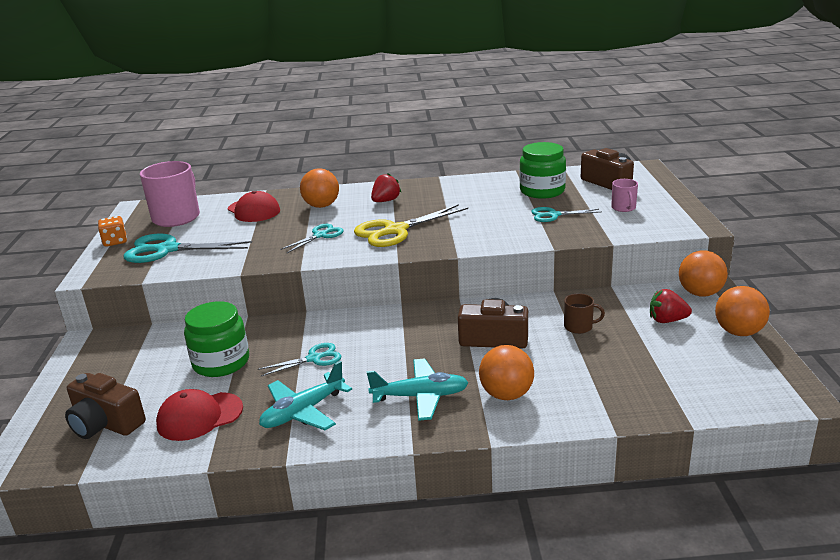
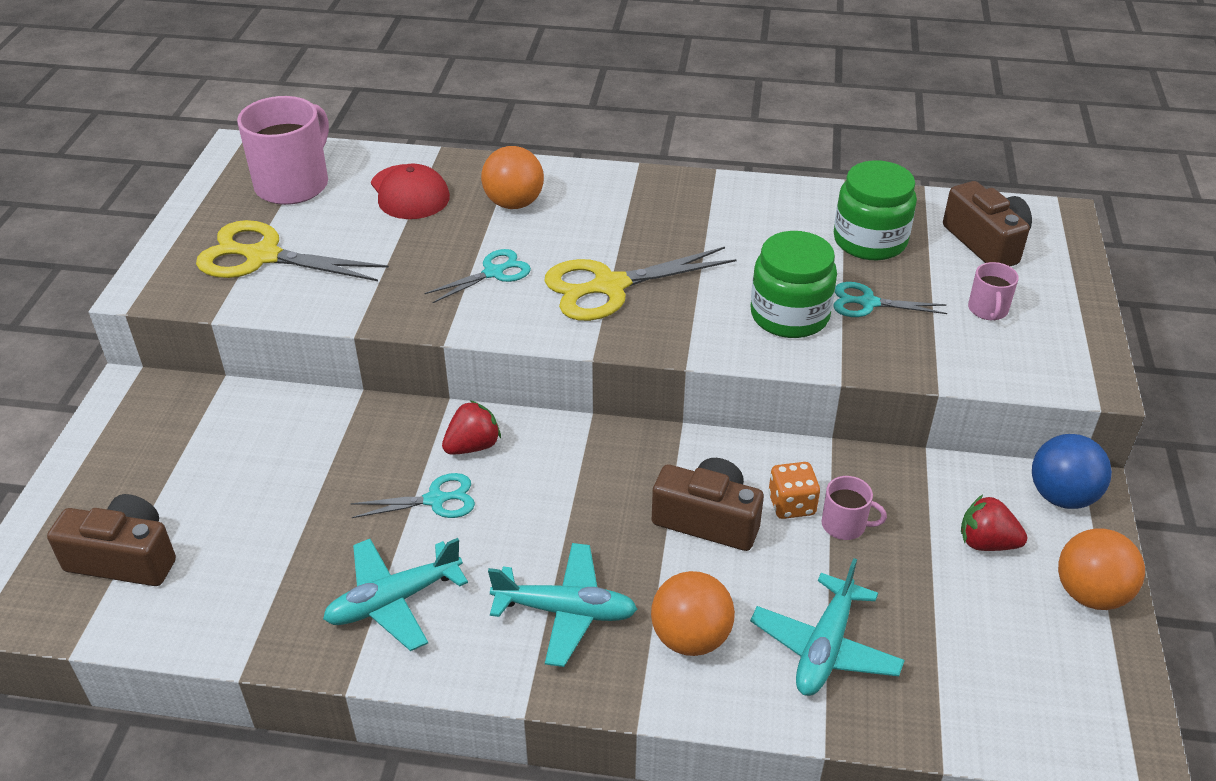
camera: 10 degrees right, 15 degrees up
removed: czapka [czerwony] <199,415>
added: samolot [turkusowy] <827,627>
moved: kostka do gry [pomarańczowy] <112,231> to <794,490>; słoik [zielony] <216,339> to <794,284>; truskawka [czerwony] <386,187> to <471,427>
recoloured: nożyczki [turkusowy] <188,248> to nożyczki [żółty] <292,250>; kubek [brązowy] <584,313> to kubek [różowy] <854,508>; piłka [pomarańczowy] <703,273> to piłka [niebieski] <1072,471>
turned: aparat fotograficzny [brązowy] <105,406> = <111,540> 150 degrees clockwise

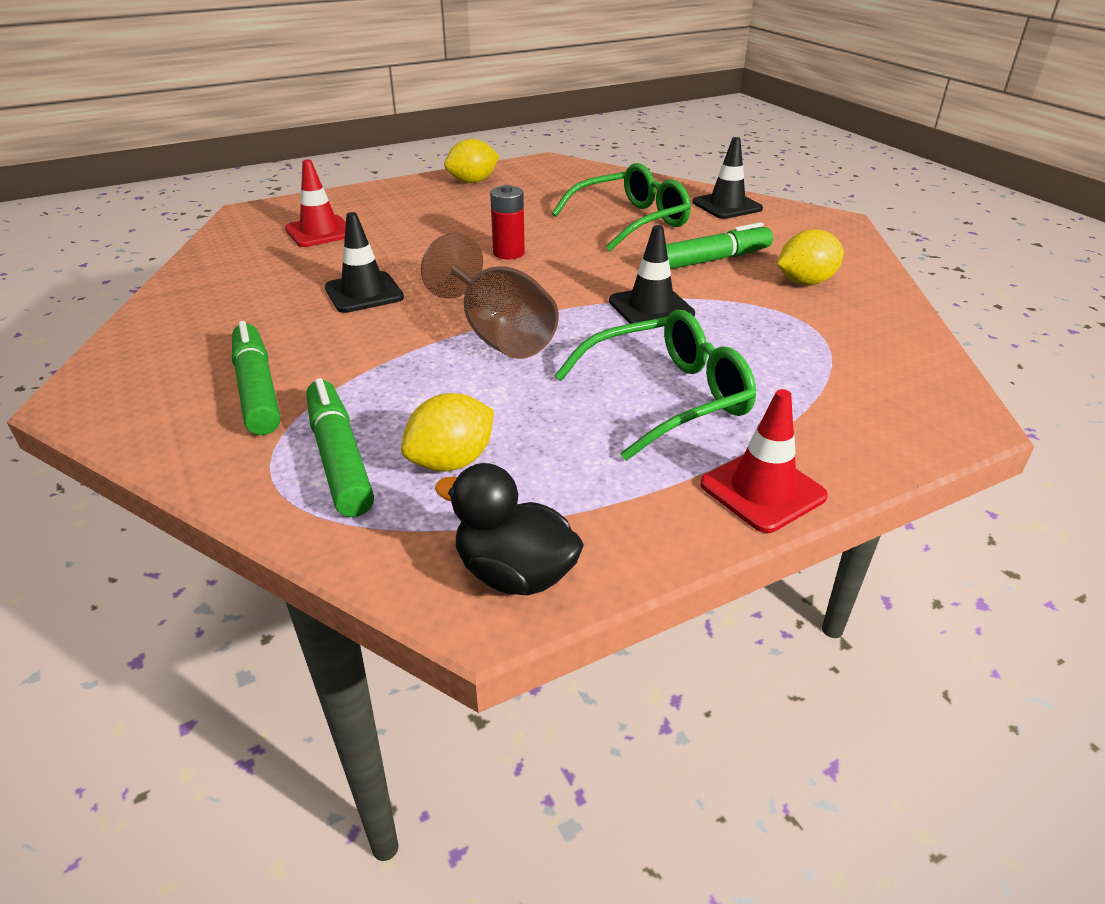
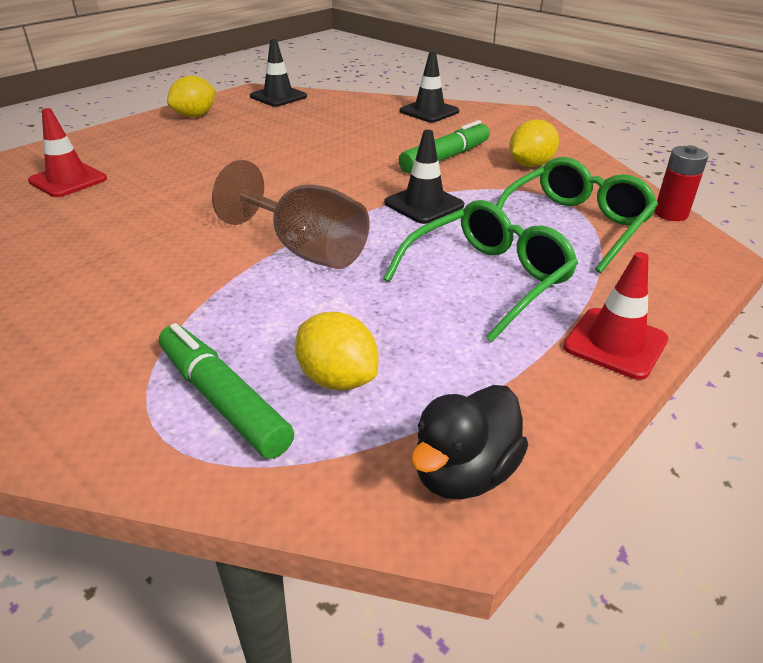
camera: 20 degrees left, 0 degrees up
removed: flamaster [zielony] <256,378>
moved: pachołek [czarny] <364,262> to <278,73>; bateria [czerwony] <507,222> to <681,183>; okulary [zielony] <621,207> to <577,215>
turned: cytryna [żółty] <447,432> = <336,351> 75 degrees counterclockwise; kaczka [czarny] <509,529> = <469,442> 60 degrees counterclockwise

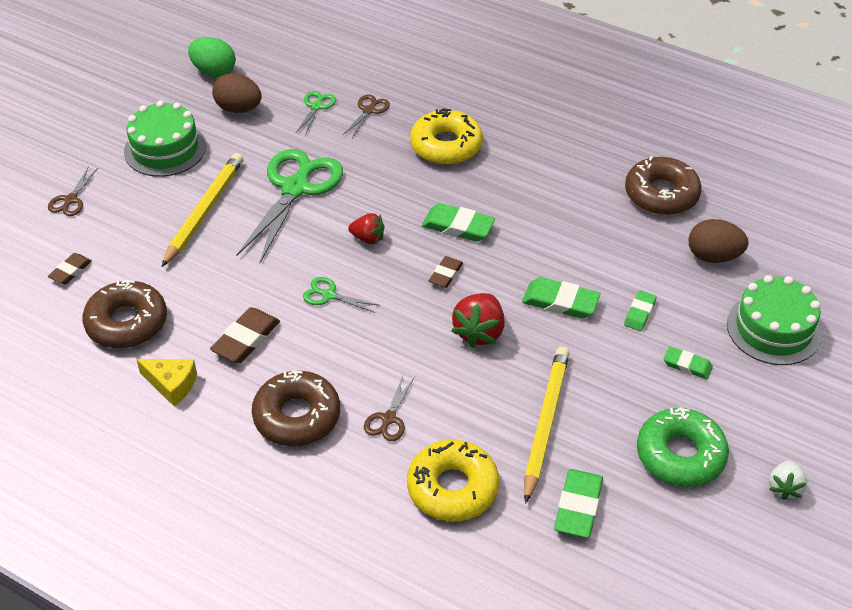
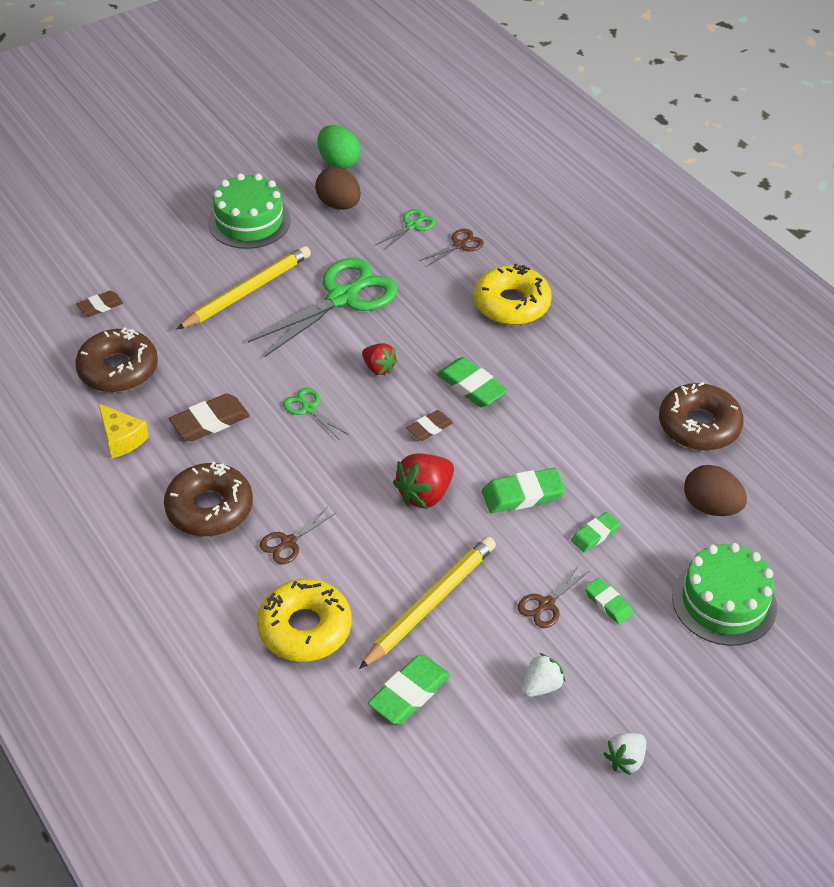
camera: 25 degrees right, 0 degrees up
moved: nożyczki [brązowy] <73,191> to <553,596>
replaced: donut [zielony] <683,447> to truskawka [biały] <543,675>
turned: gumka do mazania [zielony] <561,298> = <524,490> 60 degrees counterclockwise

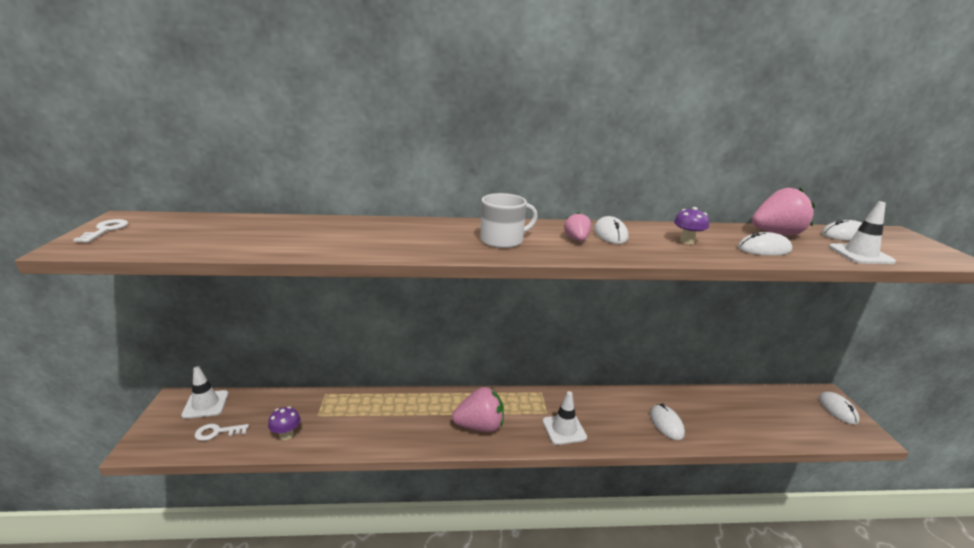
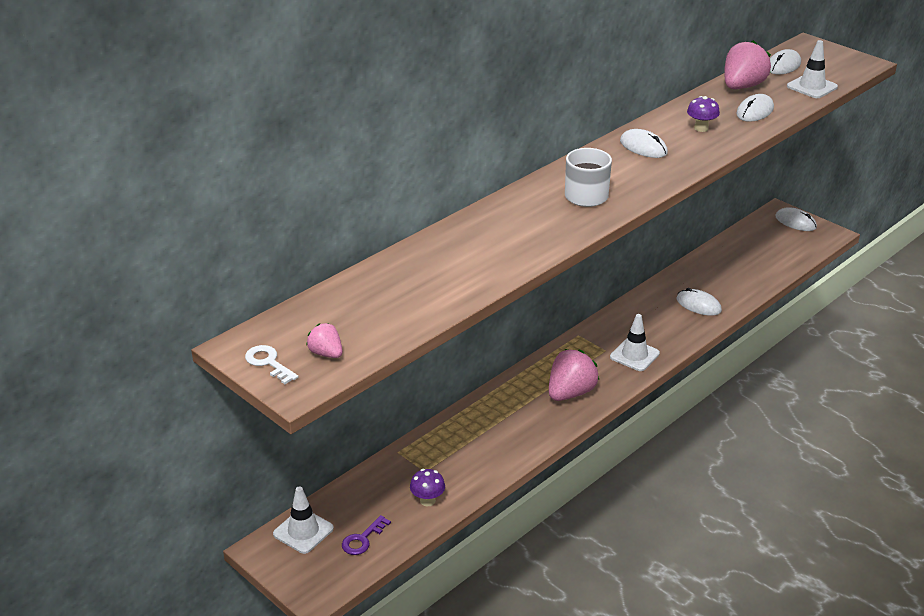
camera: 40 degrees left, 10 degrees up
moved: truskawka [różowy] <577,226> to <324,340>
recoloured: klucz [biały] <222,432> to klucz [fioletowy] <366,535>

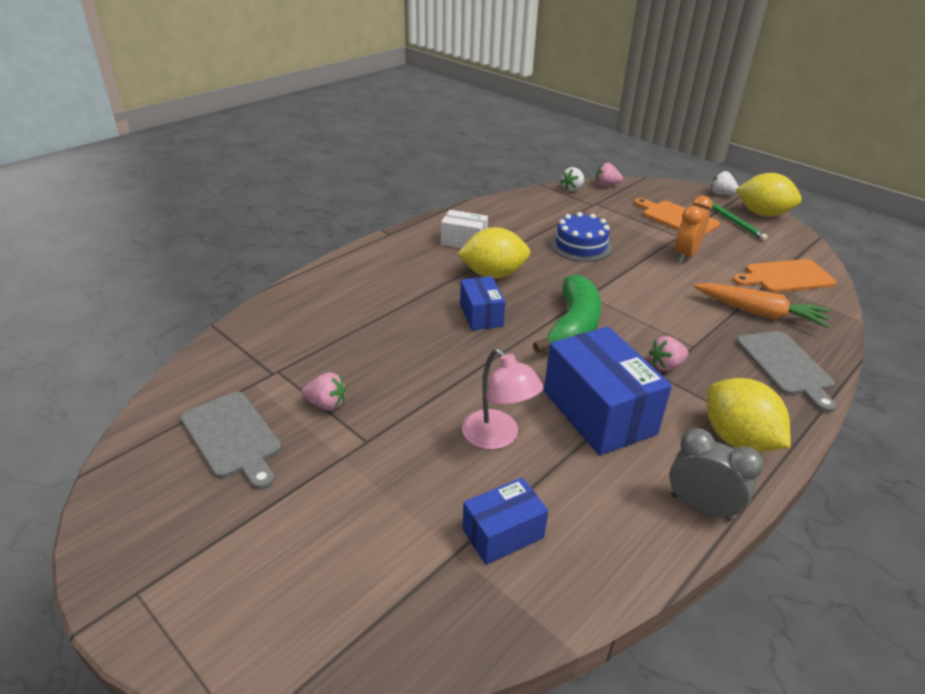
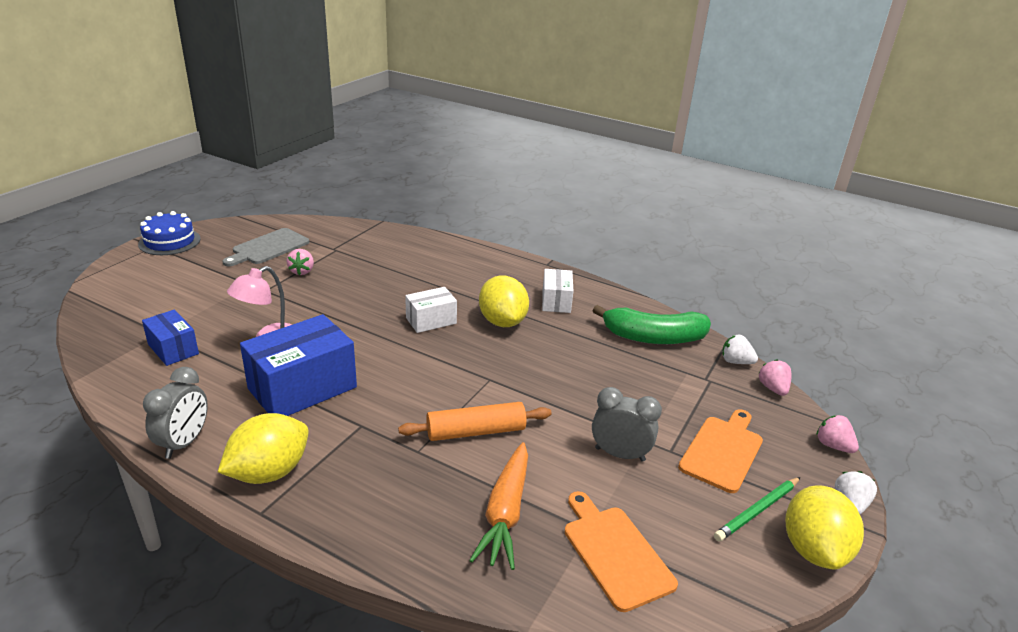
camera: 75 degrees right, 5 degrees down
removed: deska do krojenia [szary] <786,372>
added: wałek do ciasta [pomarańczowy] <475,421>
moved: banan [zielony] <567,313> to <651,324>; tort [niebieski] <581,237> to <169,233>; truskawka [różowy] <668,353> to <837,434>
recoloured: pudełko [niebieski] <482,303> to pudełko [biały] <431,310>; budzik [pomarańczowy] <694,229> to budzik [szary] <627,424>

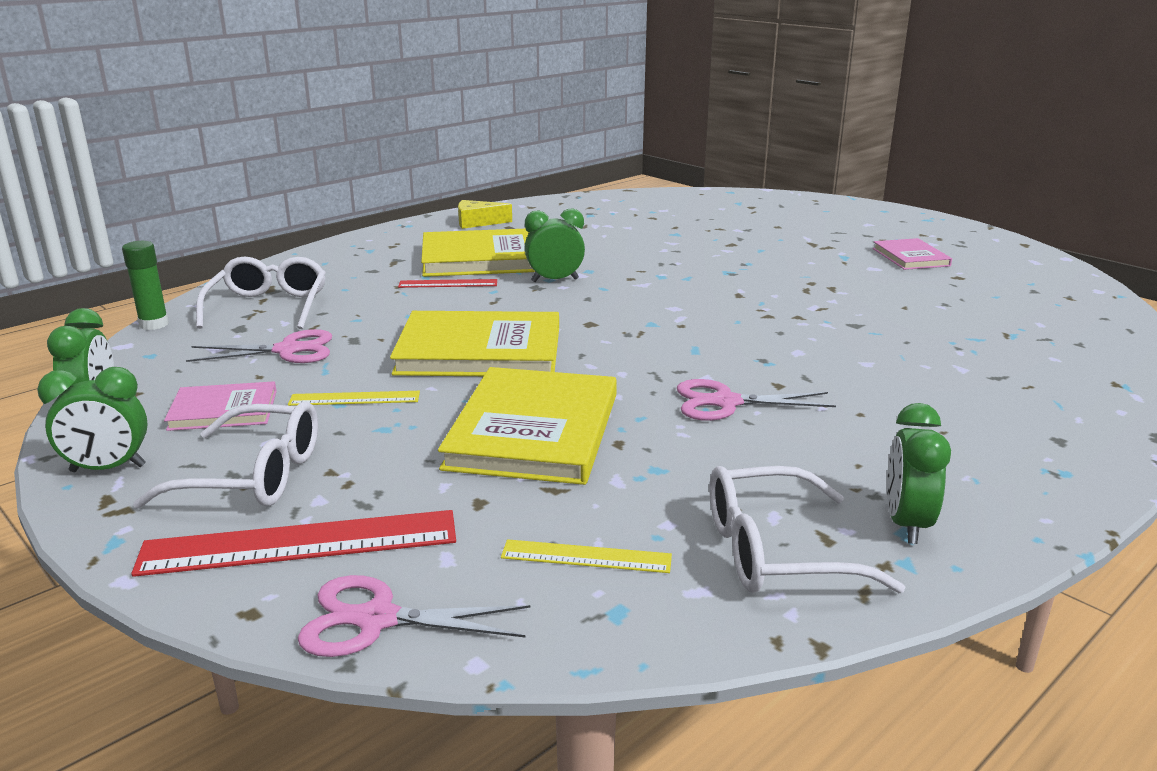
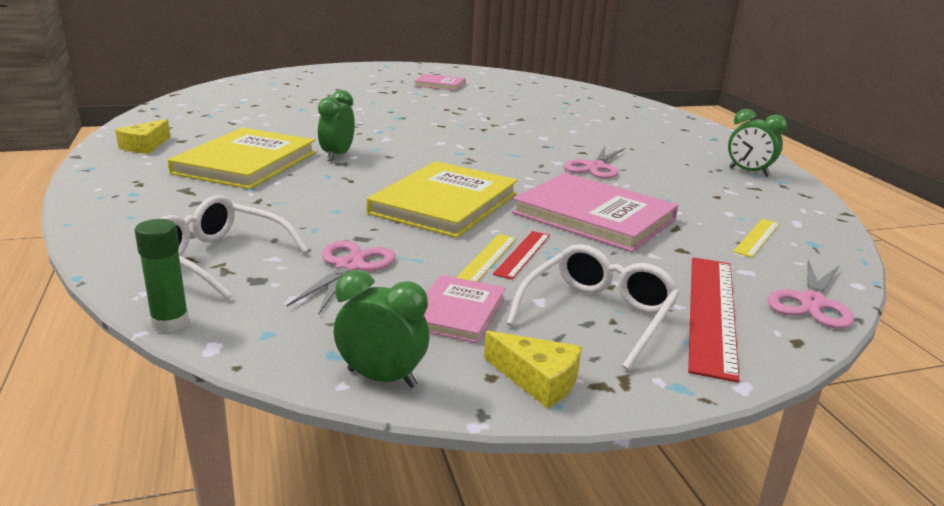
camera: 65 degrees left, 0 degrees up
removed: okulary [biały] <807,529>
moved: linijka [czerwony] <447,283> to <521,255>
replaced: budzik [zielony] <92,419> to ser [żółty] <533,369>
recoloured: książka [żółty] <527,426> to książka [różowy] <595,212>

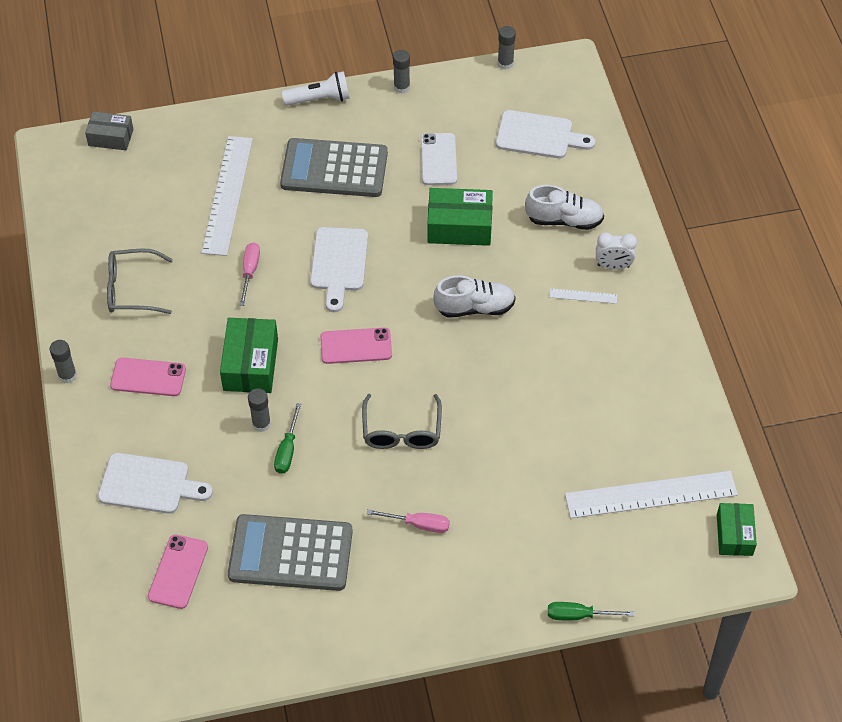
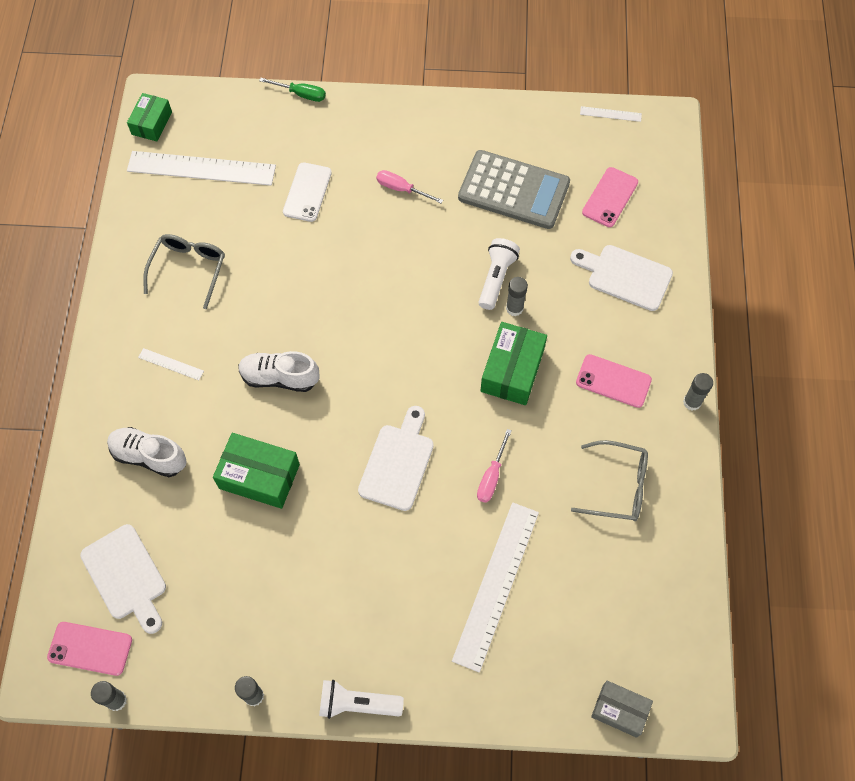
camera: 165 degrees left, 10 degrees up
removed: kalkulator [szary] <334,167>; budzik [biały] <616,250>
added: linijka [biały] <611,114>
moved: telefon [różowy] <356,345> to <89,649>; okulary [szary] <402,421> to <184,271>; telefon [biały] <439,159> to <307,192>
replaced: śrubokręt [zielony] <287,438> to latarka [biały] <499,274>
turned: deska do krojenia [biały] <545,134> = <123,579> 150 degrees counterclockwise

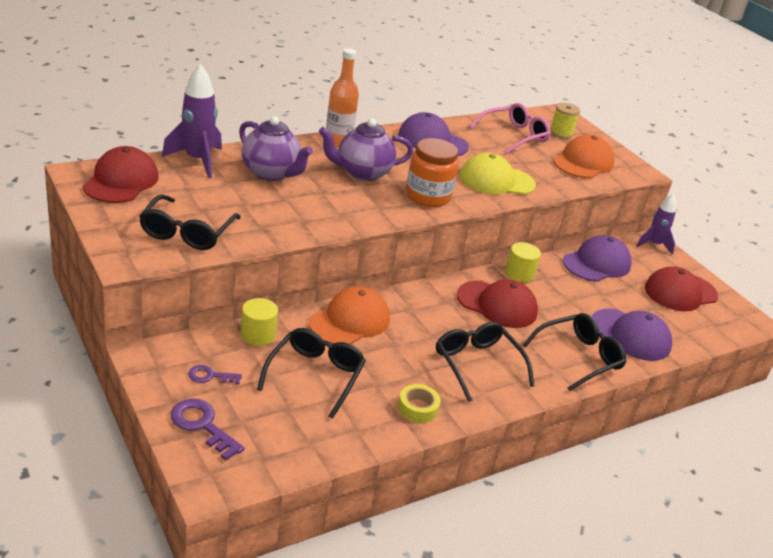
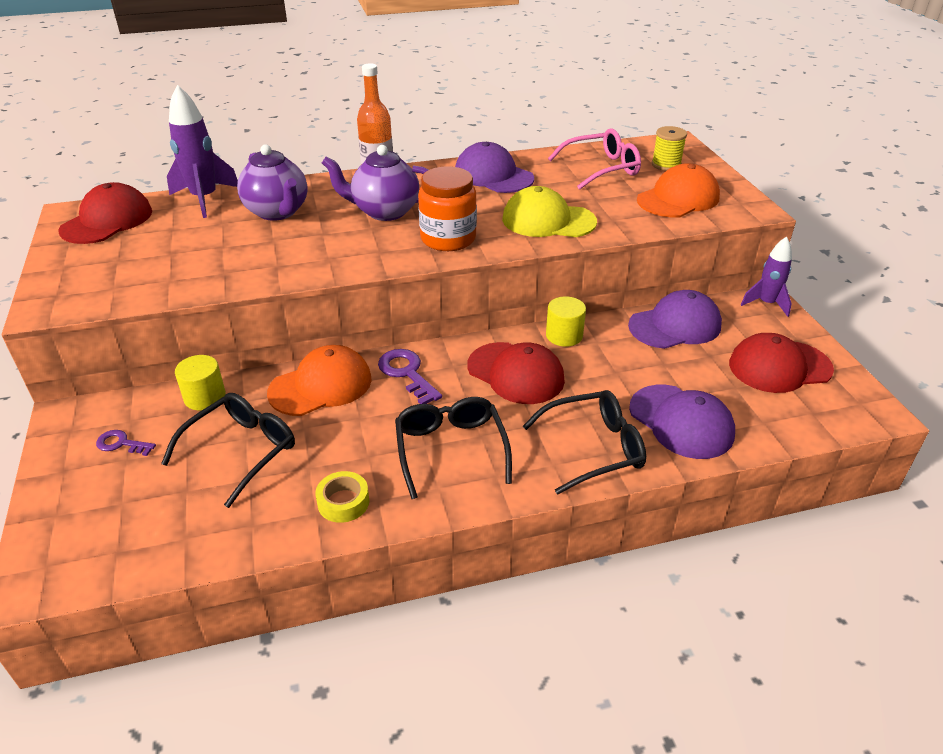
camera: 20 degrees right, 5 degrees up
removed: okulary [czarny] <190,222>
moved: klucz [fioletowy] <208,430> to <410,376>

